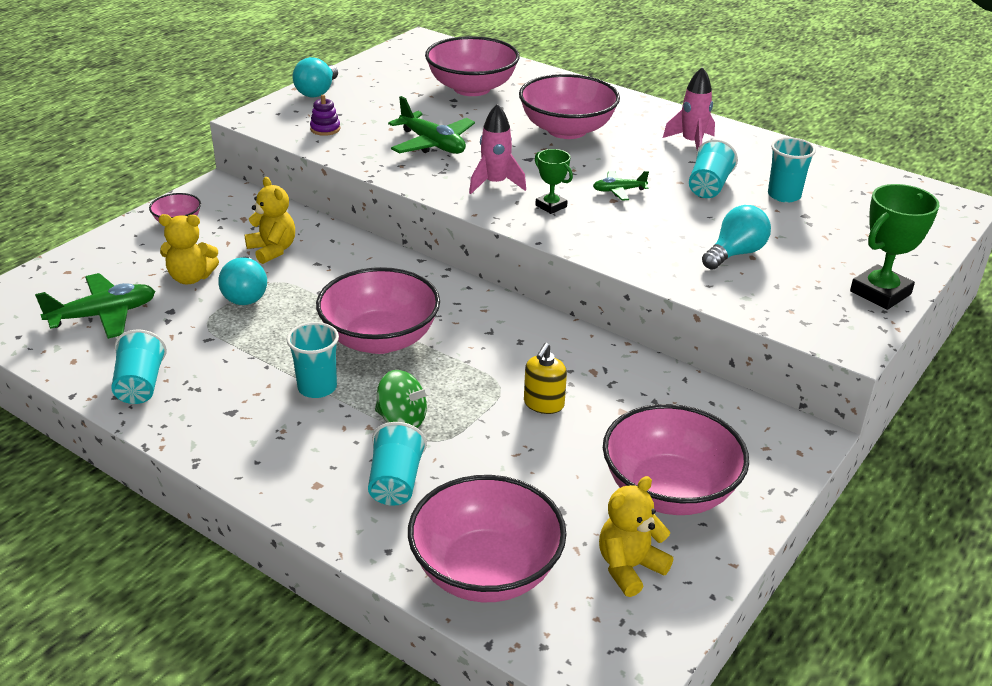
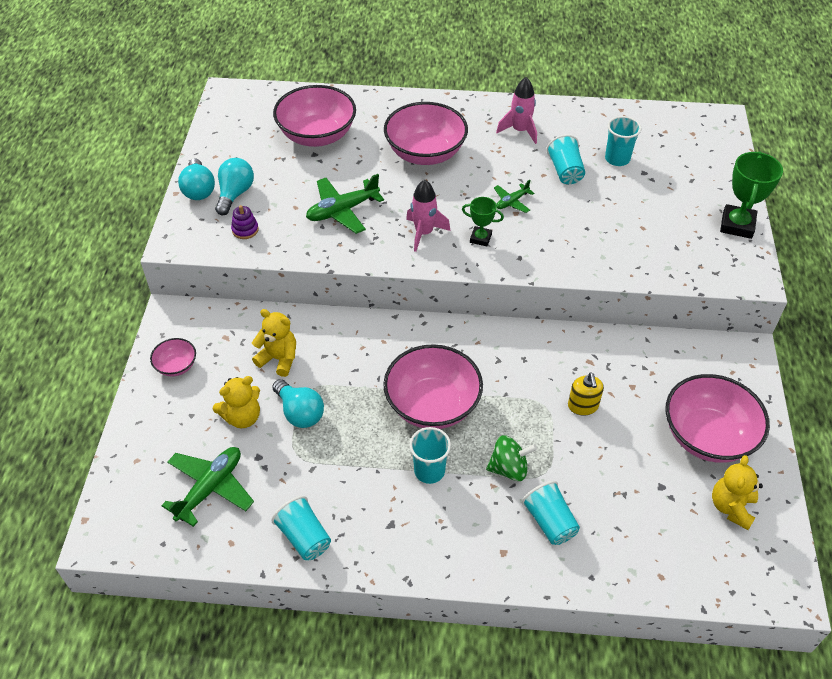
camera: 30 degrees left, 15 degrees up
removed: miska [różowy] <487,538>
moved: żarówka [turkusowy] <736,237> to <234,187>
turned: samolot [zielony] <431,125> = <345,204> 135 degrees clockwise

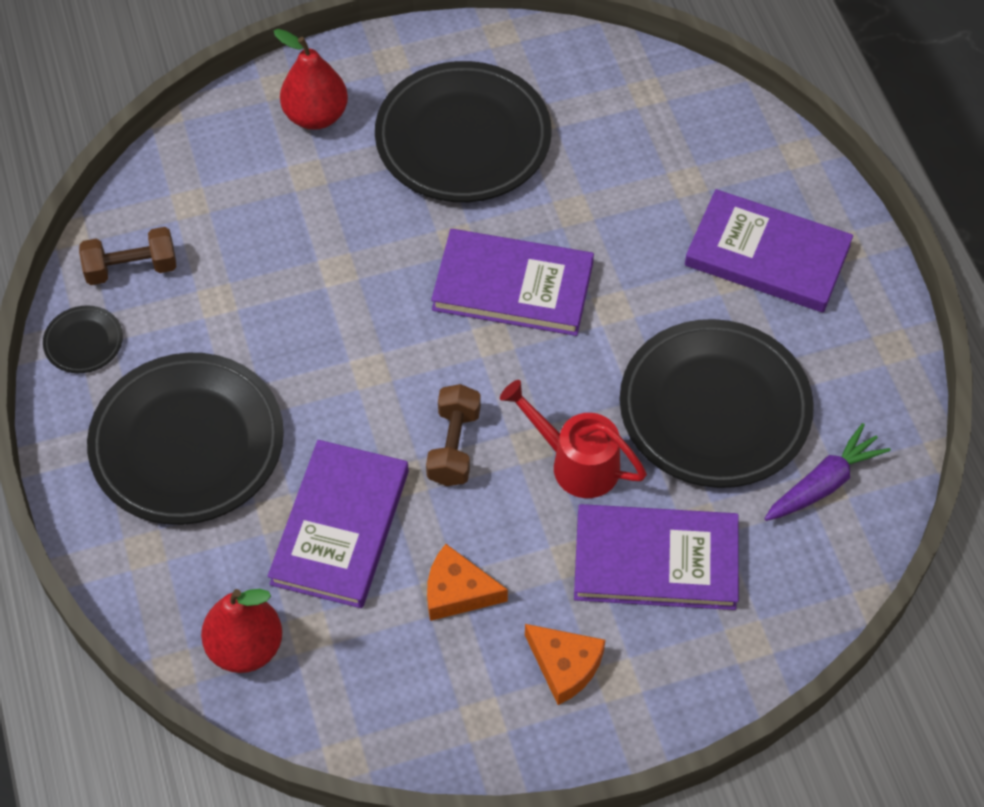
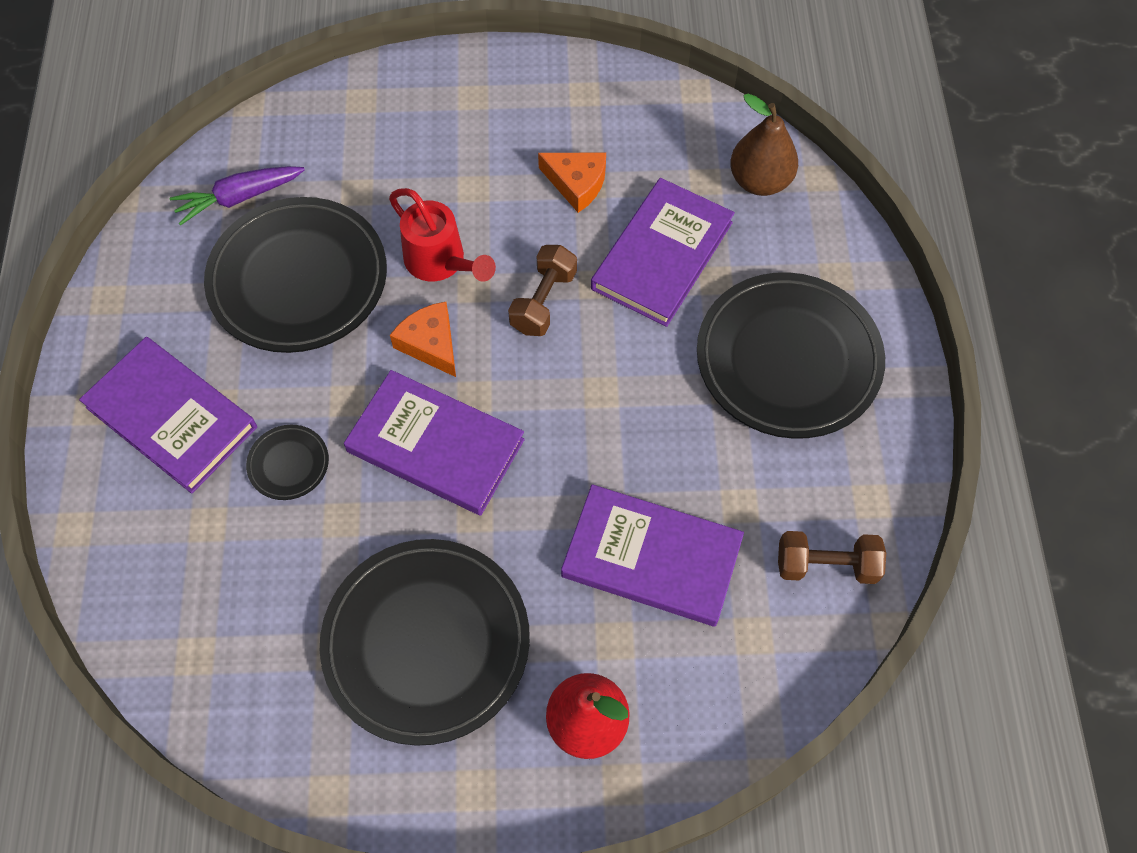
camera: 165 degrees left, 5 degrees up
moved: talerz [czarny] <83,339> to <287,462>; ser [pomarańczowy] <565,664> to <423,339>; książka [fioletowy] <656,557> to <652,555>
recoloured: gruszka [czerwony] <241,631> to gruszka [brązowy] <764,145>

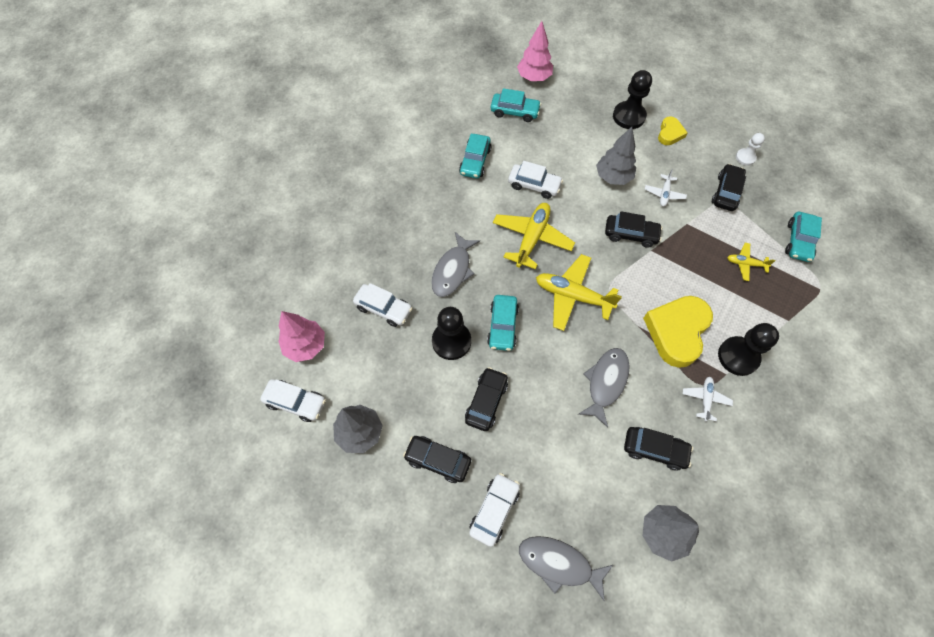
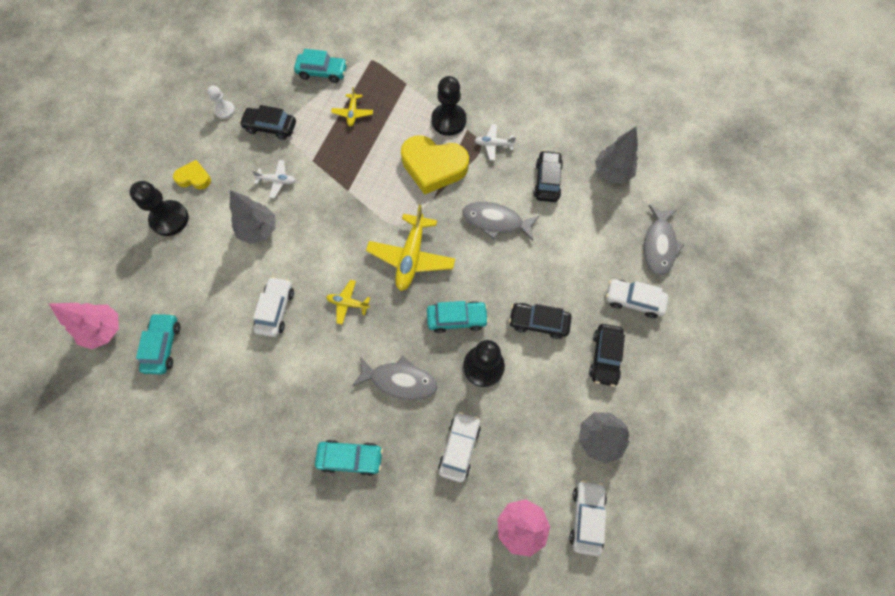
camera: 100 degrees left, 5 degrees up
removed: samochód [czarny] <634,229>
moved: samochód [turkusowy] <475,156> to <349,458>
resized: samolot [żółty] <534,236> = <348,302> x0.52

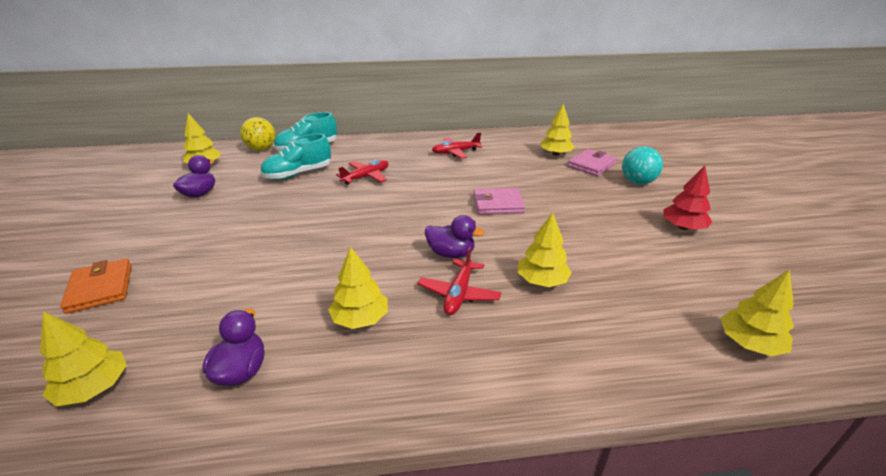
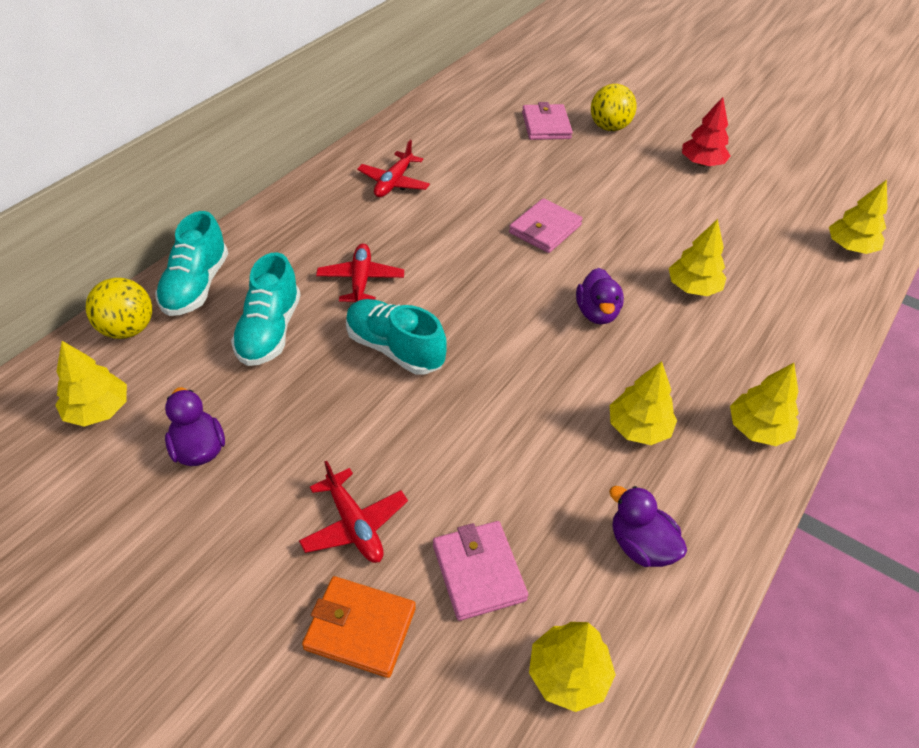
camera: 50 degrees left, 15 degrees up
added: but [turkusowy] <396,337>; portfel [różowy] <480,571>
moved: samolot [czerwony] <459,281> to <353,512>; drzewko [żółty] <557,129> to <764,404>
recoloured: piłka [turkusowy] <642,165> to piłka [żółty] <614,107>
turned: kaczka [fioletowy] <455,236> = <600,296> 120 degrees clockwise

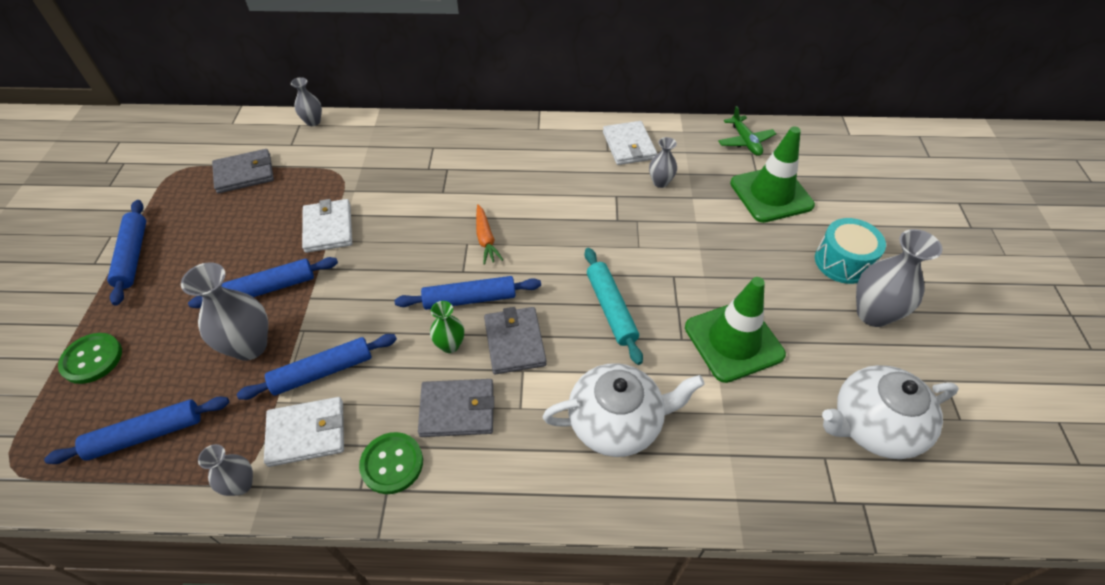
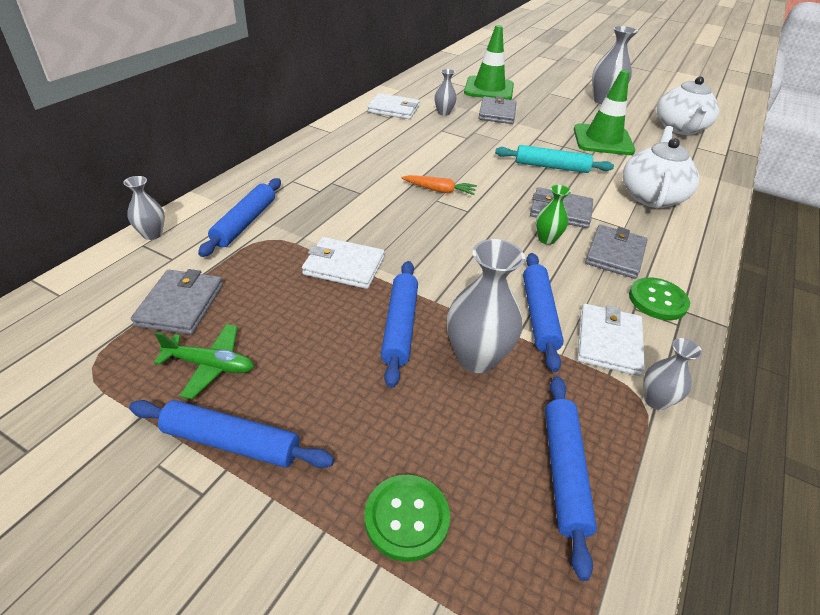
camera: 65 degrees left, 10 degrees down
removed: bęben [turkusowy] <850,251>
added: portfel [szary] <498,110>
moved: wałek do ciasta [niebieski] <467,293> to <239,217>; samolot [zielony] <747,131> to <204,361>

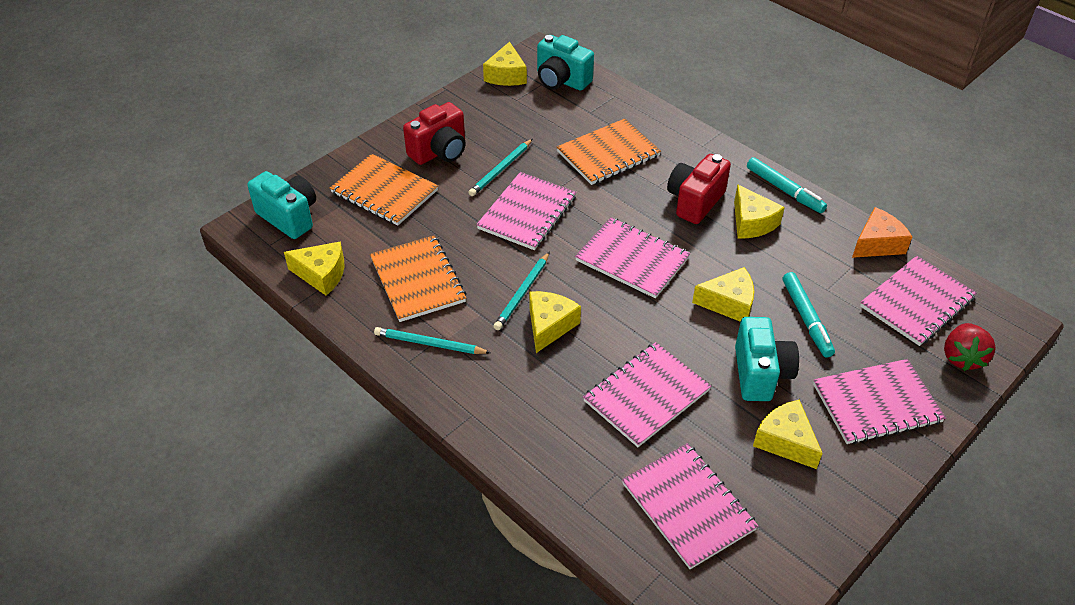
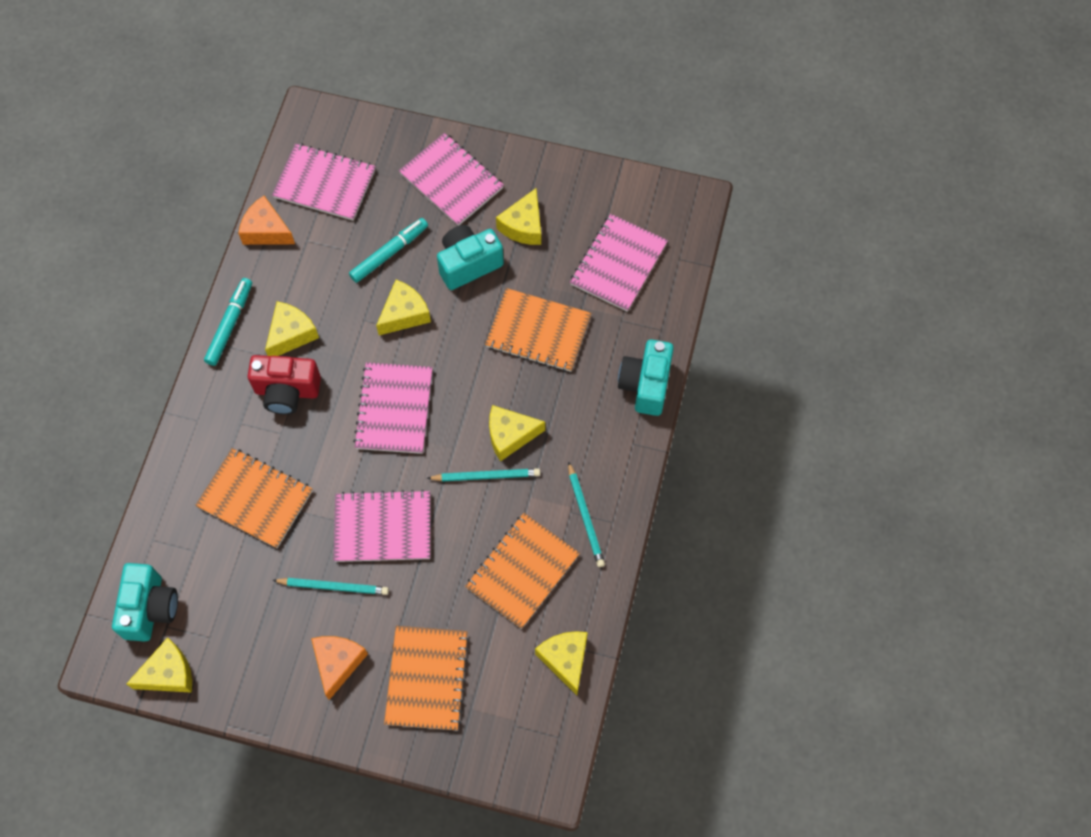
camera: 120 degrees left, 20 degrees up
removed: truskawka [czerwony] <970,347>
moved: aparat fotograficzny [turkusowy] <281,205> to <646,377>
replaced: aparat fotograficzny [czerwony] <434,133> to ser [pomarańczowy] <339,668>
recoloured: zeszyt [różowy] <647,394> to zeszyt [pomarańczowy] <538,330>
turned: ser [żółty] <723,294> = <403,307> 75 degrees clockwise

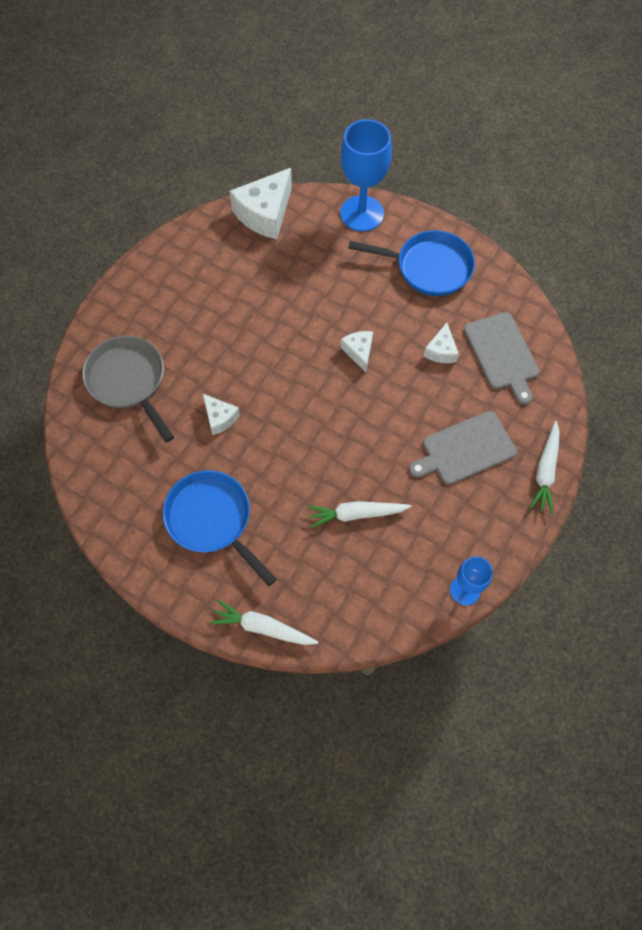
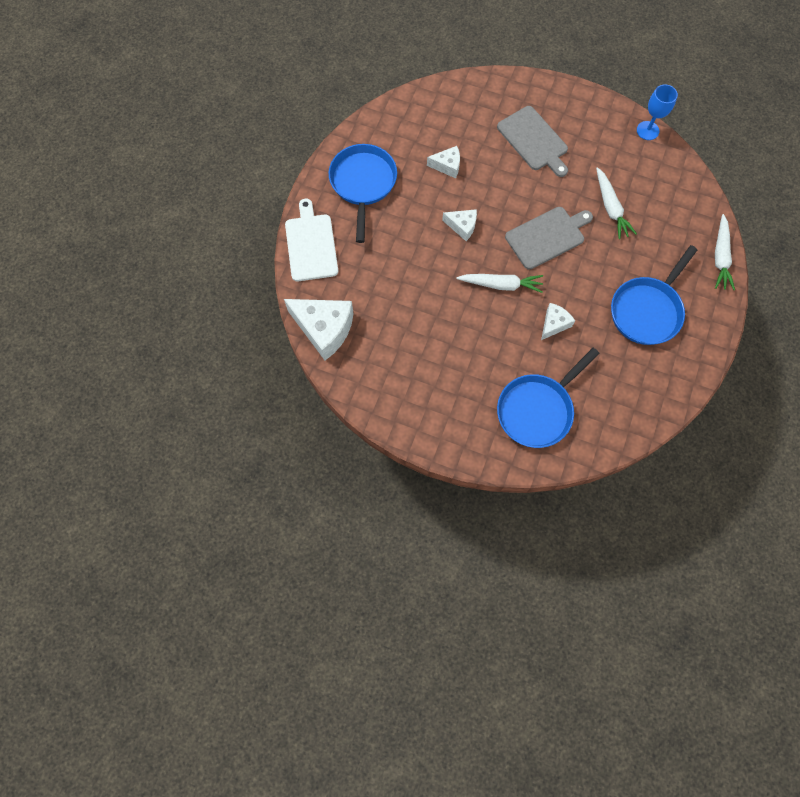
camera: 100 degrees left, 5 degrees up
moved: deska do krojenia [szary] <501,358> to <549,238>; marchewka [biały] <544,467> to <500,283>
replaced: kielich [niebieski] <366,175> to deska do krojenia [biały] <311,240>
recoloured: patelnia [szary] <128,389> to patelnia [niebieski] <548,398>
turned: ser [biały] <357,351> = <459,225> 135 degrees counterclockwise

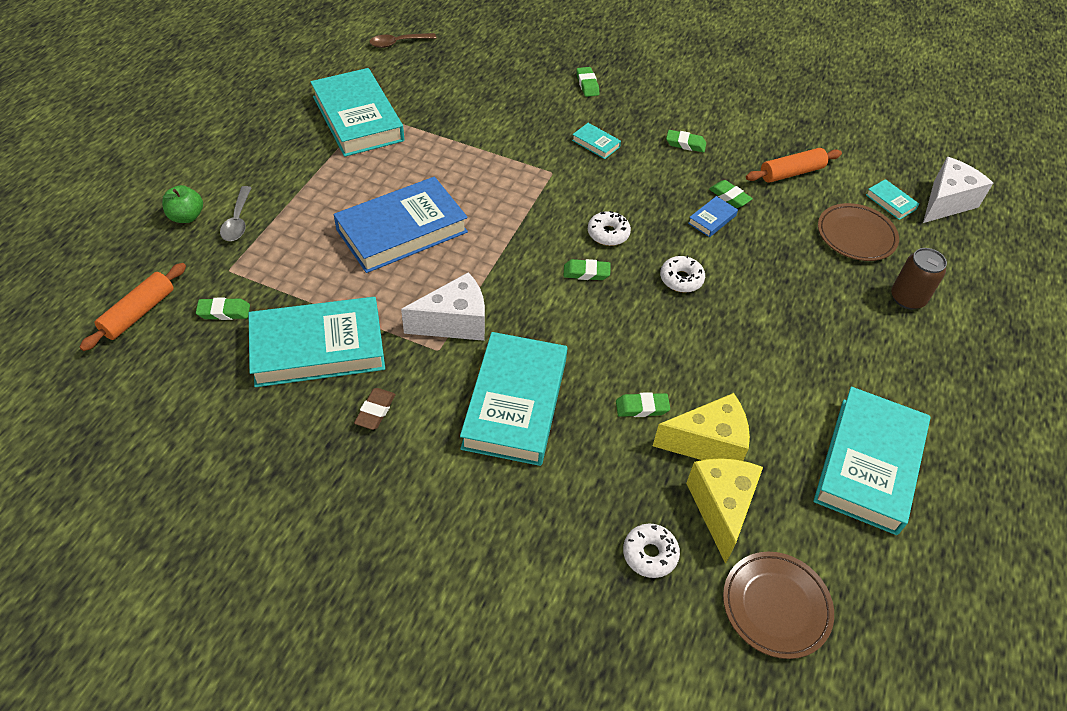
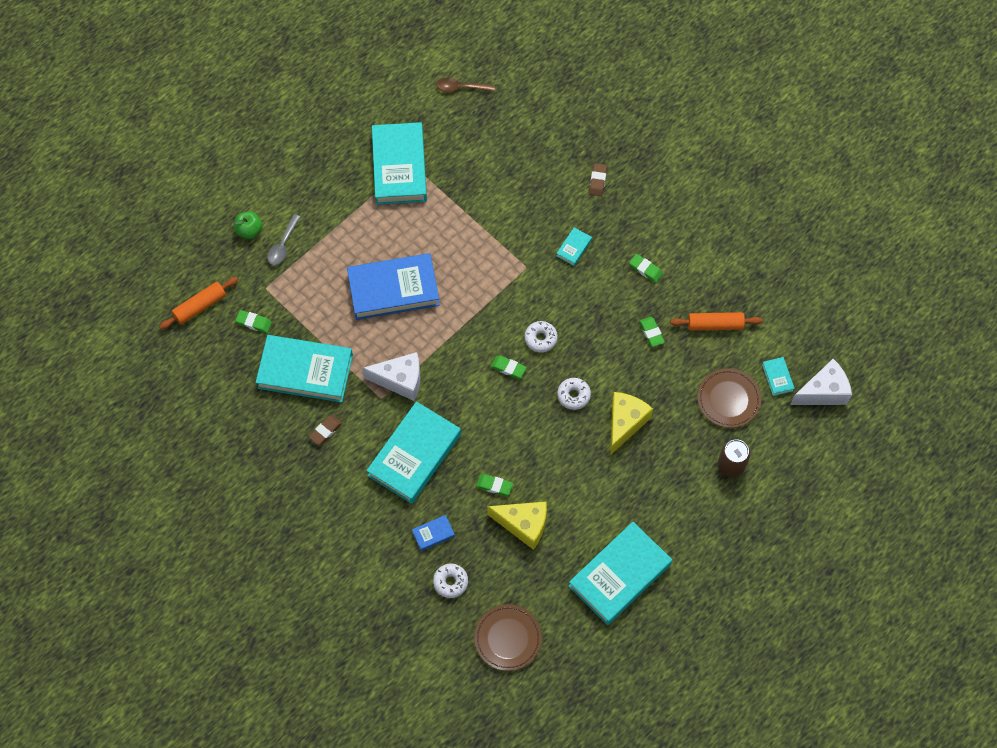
camera: 25 degrees right, 15 degrees up
moved: ser [żółty] <724,511> to <631,423>; książka [niebieski] <713,216> to <433,533>
recoloured: gumka do mazania [zielony] <588,82> to gumka do mazania [brązowy] <598,179>
turned: książka [turkusowy] <596,141> = <574,247> 60 degrees clockwise

